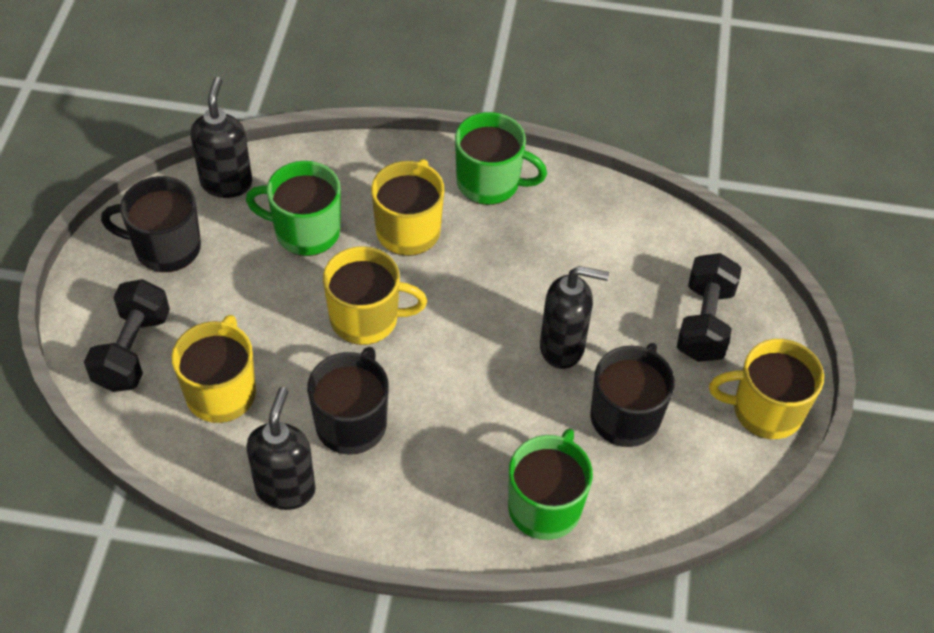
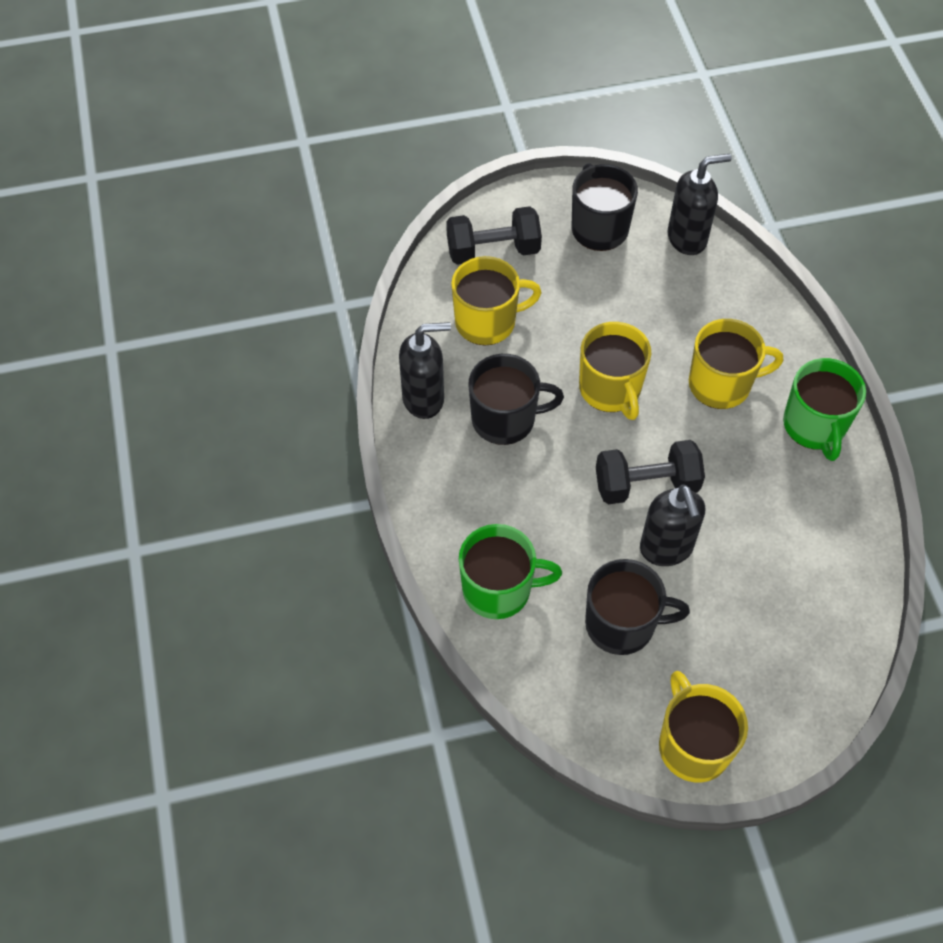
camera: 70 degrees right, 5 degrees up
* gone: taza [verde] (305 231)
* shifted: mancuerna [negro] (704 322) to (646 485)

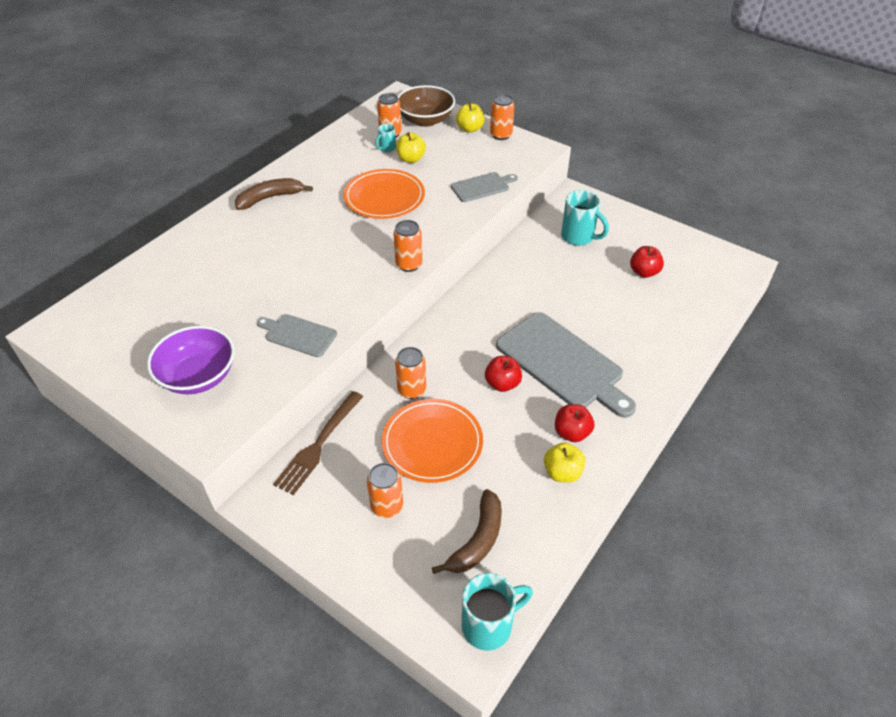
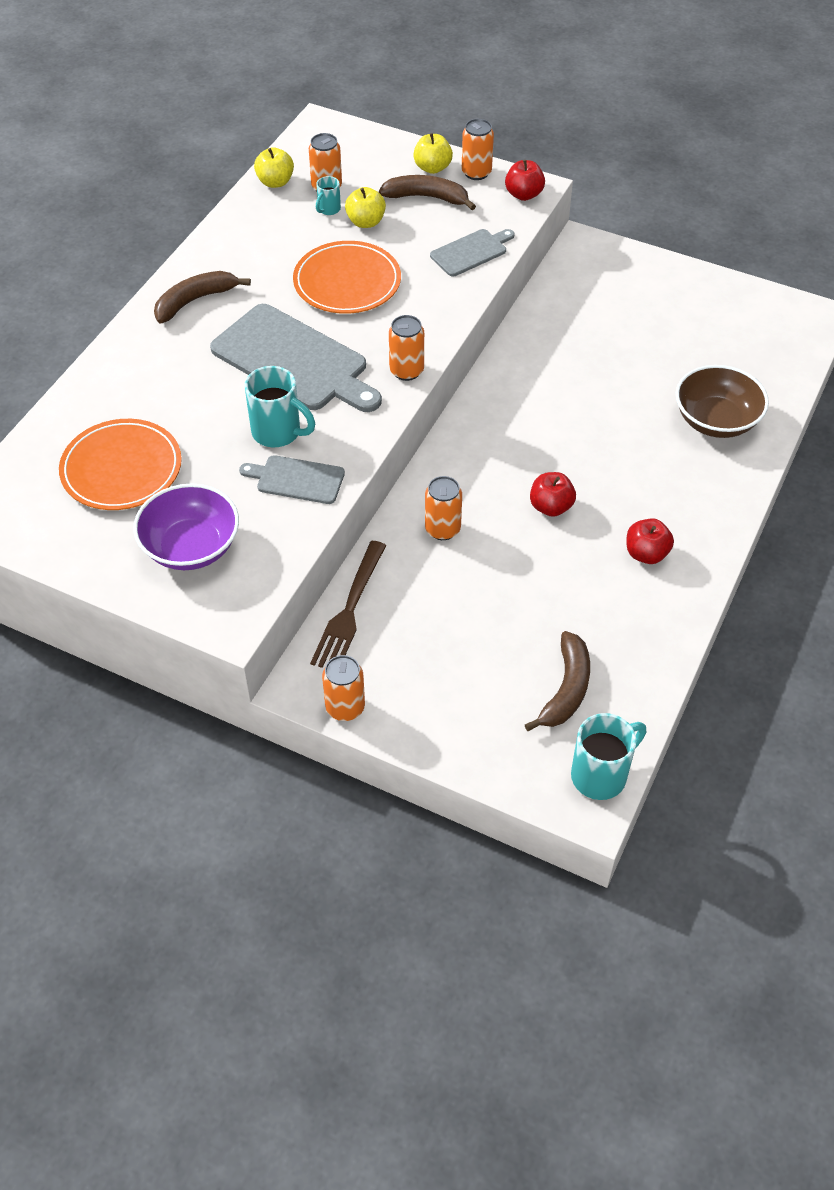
camera: 10 degrees left, 5 degrees up
* shifted: cuenco [marrón] (425 120) to (716 420)
* shifted: taza [turquesa] (578 237) to (278 432)
* shifted: manzana [rojo] (644 272) to (524 194)
* shifted: tabla de cortar [gris] (562 363) to (294 361)
* shifted: plato [naranja] (432 443) to (121 469)
* shifted: manzana [amarillo] (562 472) to (275 182)
* shifted: lata [naranja] (387 506) to (345 707)
* new: plátano [marrón] (426 197)

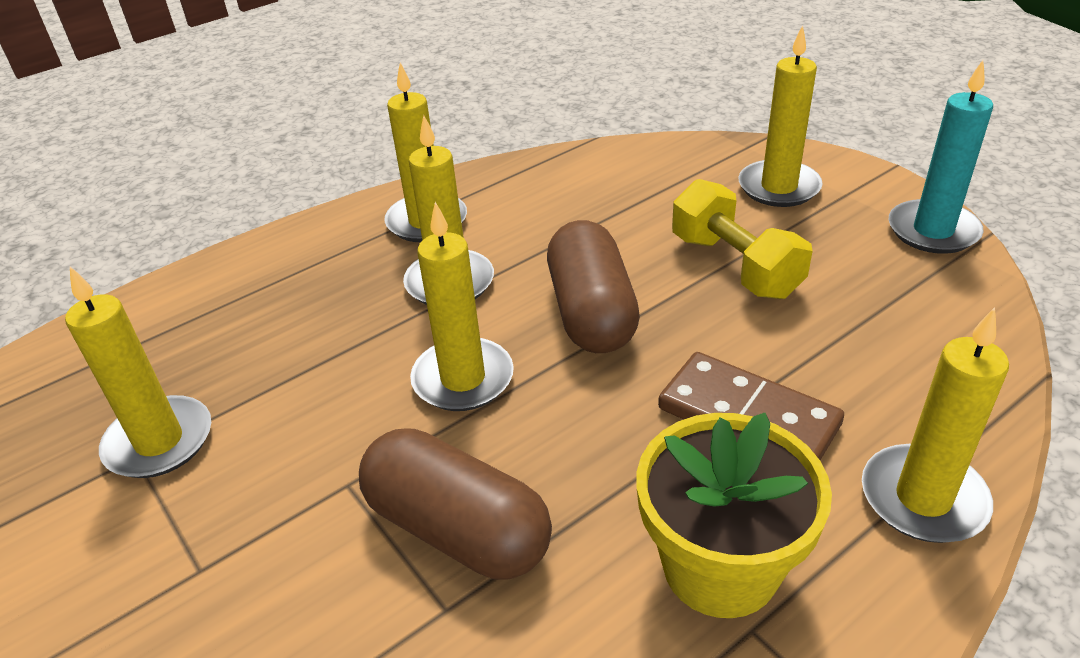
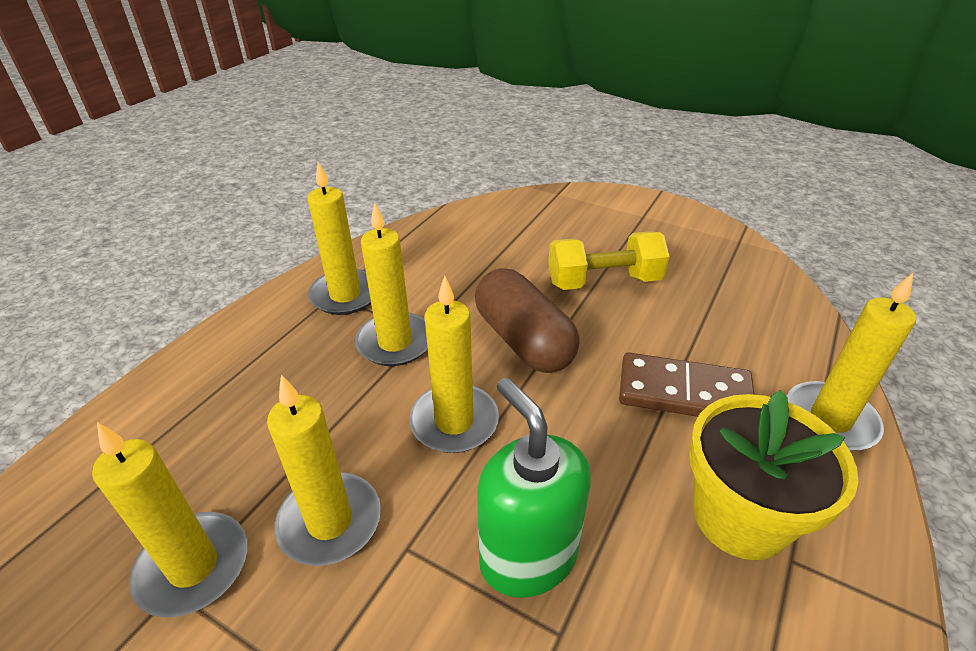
camera: 25 degrees left, 0 degrees up
* shifted: vela [amarillo] (779 187) to (330 521)
* gone: vela [turquesa] (933 231)
* rotated: mancuerna [amarillo] (735 266) = (604 281) 45 degrees counterclockwise
* swapped: cápsula [marrón] (458 529) to dispensador de jabón [verde] (528 556)

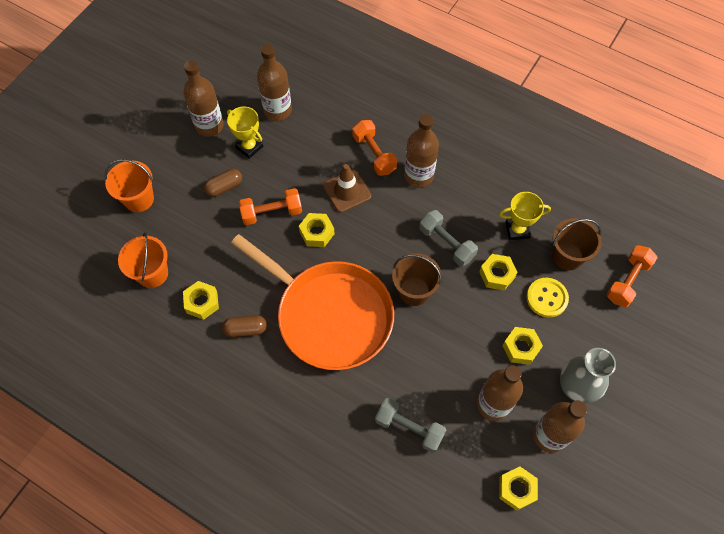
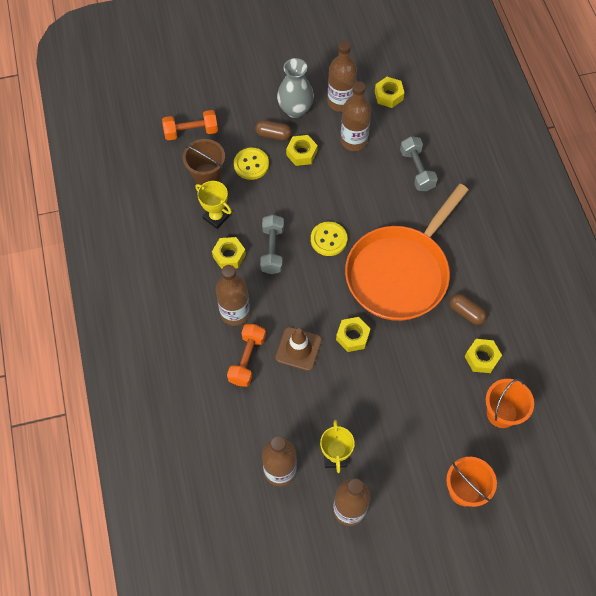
camera: 135 degrees left, 0 degrees up
* shifted: cápsula [marrón] (224 187) to (273 135)
* gone: mancuerna [naranja] (272 213)
* rotated: sartén [naranja] (330 315) = (400 273) 135 degrees counterclockwise
* swapped: balde [marrón] (414 291) to botón [amarillo] (328 239)
* shifted: tuerca [amarillo] (497 274) to (229 256)

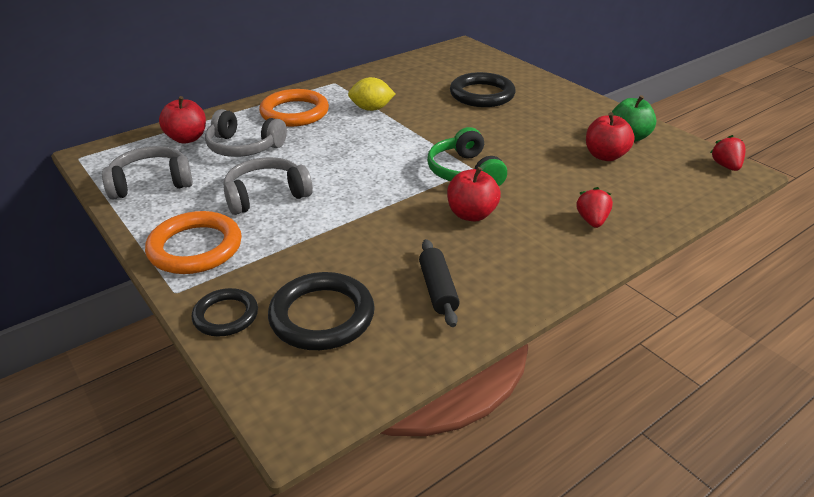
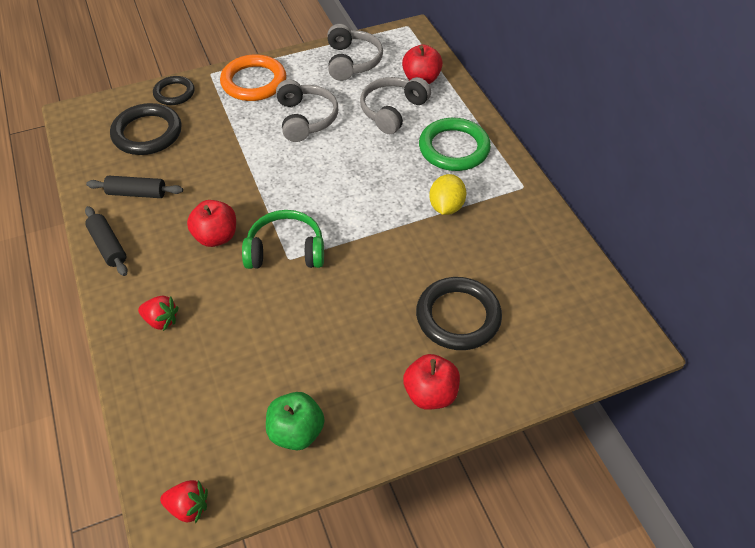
camera: 105 degrees right, 15 degrees up
* repainted: anillo [naranja] (294 112) to anillo [verde] (454 148)
* shifted: manzana [rojo] (605 156) to (430 394)
* new: rodillo [negro] (108 246)

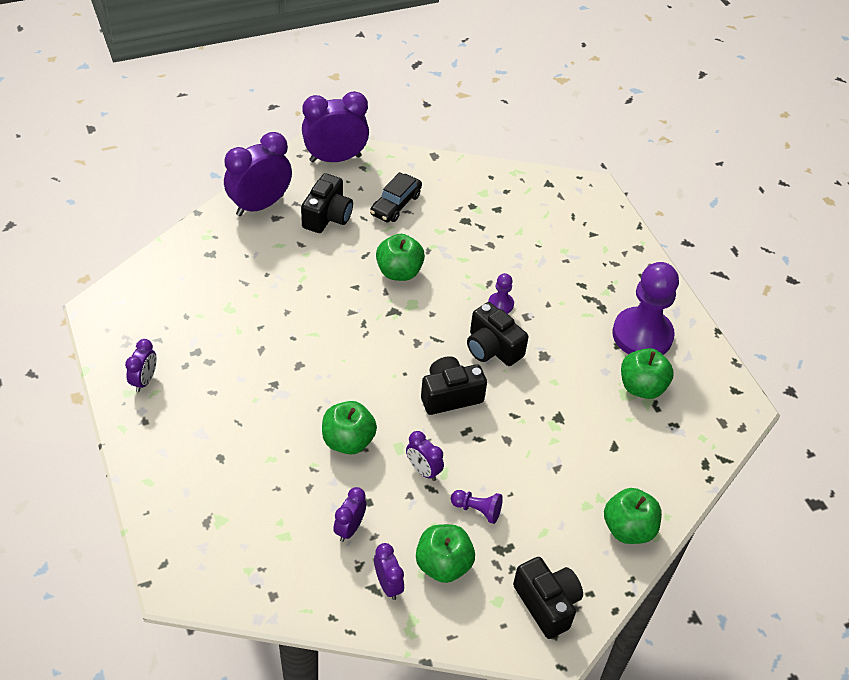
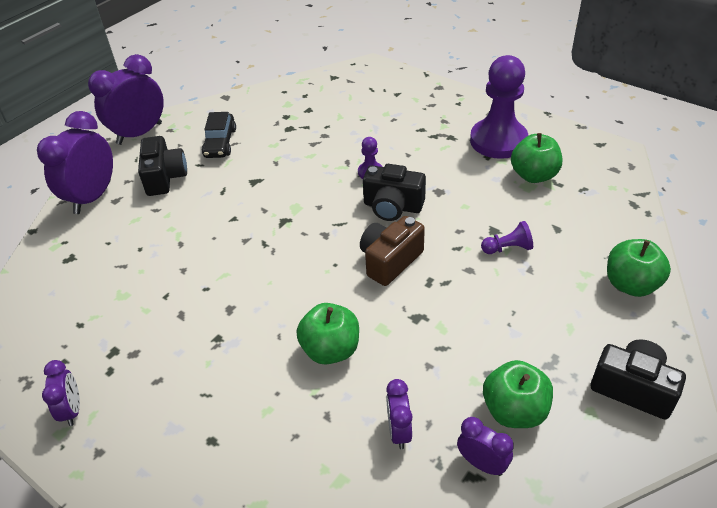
camera: 25 degrees left, 5 degrees down
* gone: manzana [verde] (399 272)
* repainted: cámara [negro] (450 395) to cámara [marrón] (390 261)
* gone: despertador [morado] (423 470)
* shifted: peón [morado] (477 510) to (507 248)

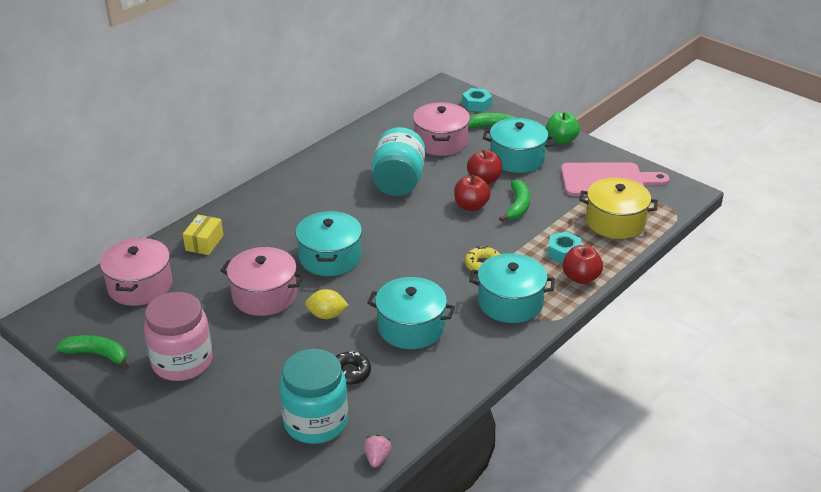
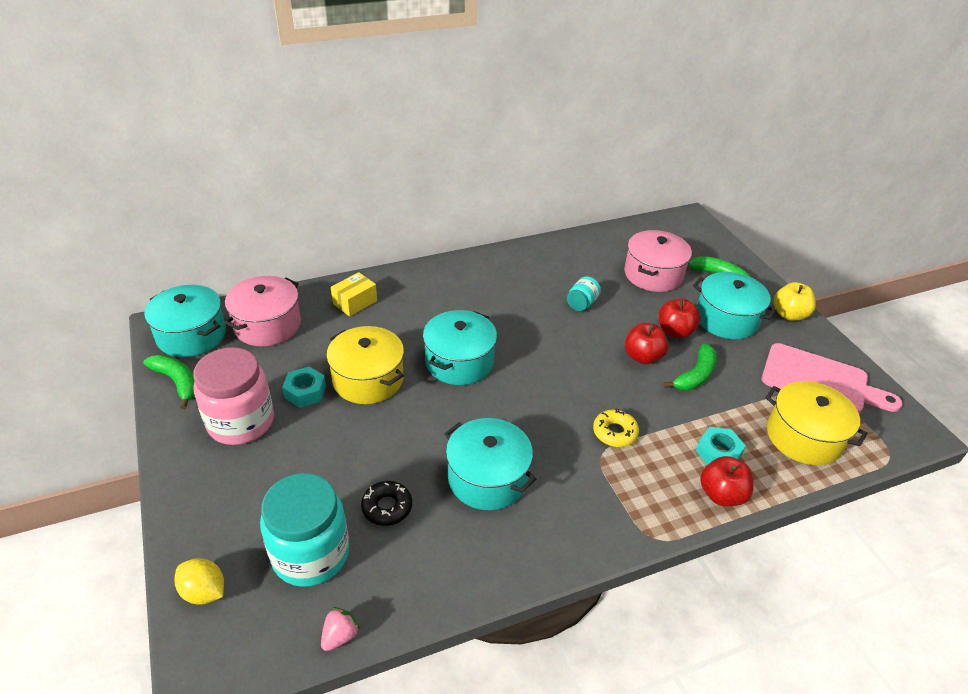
camera: 25 degrees right, 5 degrees up
* shifted: tuerca [turquesa] (476 104) to (305 392)
* repainted: manzana [verde] (561 140) to manzana [amarillo] (789 315)
* scaled: tarro [turquesa] (398 182) = (582 303) x0.47
* repainted: olla [rosa] (264 295) to olla [amarillo] (368 379)
* shifted: olla [turquesa] (510 302) to (191 335)
* shifted: limón [amarillo] (327 315) to (204 592)

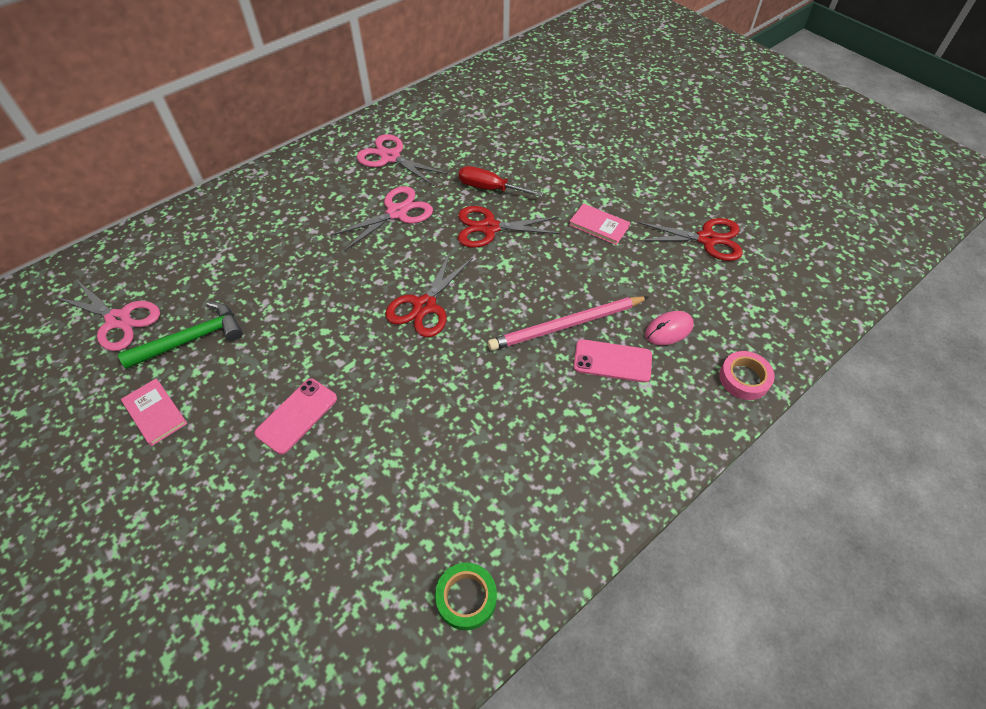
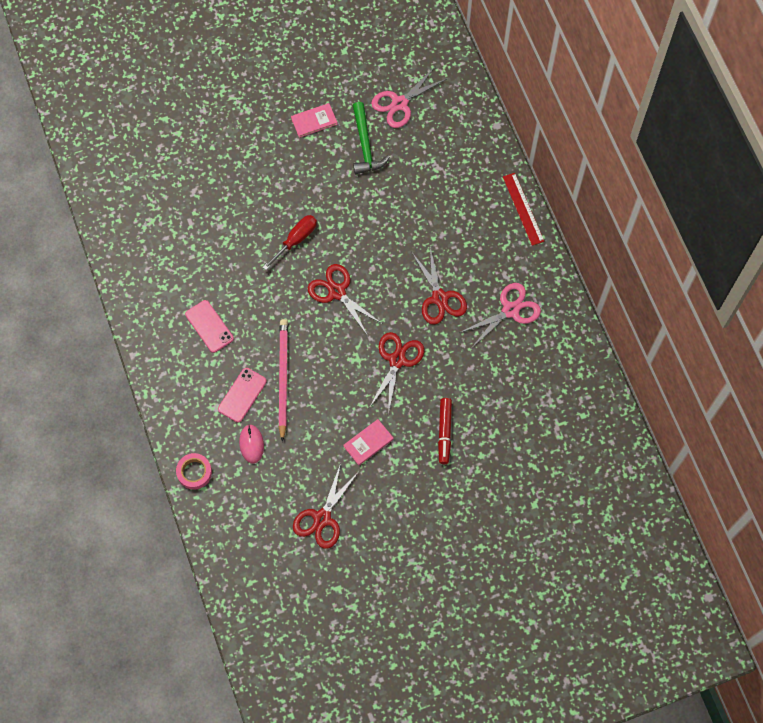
camera: 110 degrees right, 15 degrees up
* shifted: destornillador [rojo] (490 188) to (296 240)
* repainted: tijeras [rosa] (397 213) to tijeras [rojo] (439 298)
* shifted: móvil [rosa] (297 416) to (209 326)
* gone: cinta adhesiva [verde] (466 598)
* new: regla [rojo] (523 209)
* new: rotulador [rojo] (444 432)

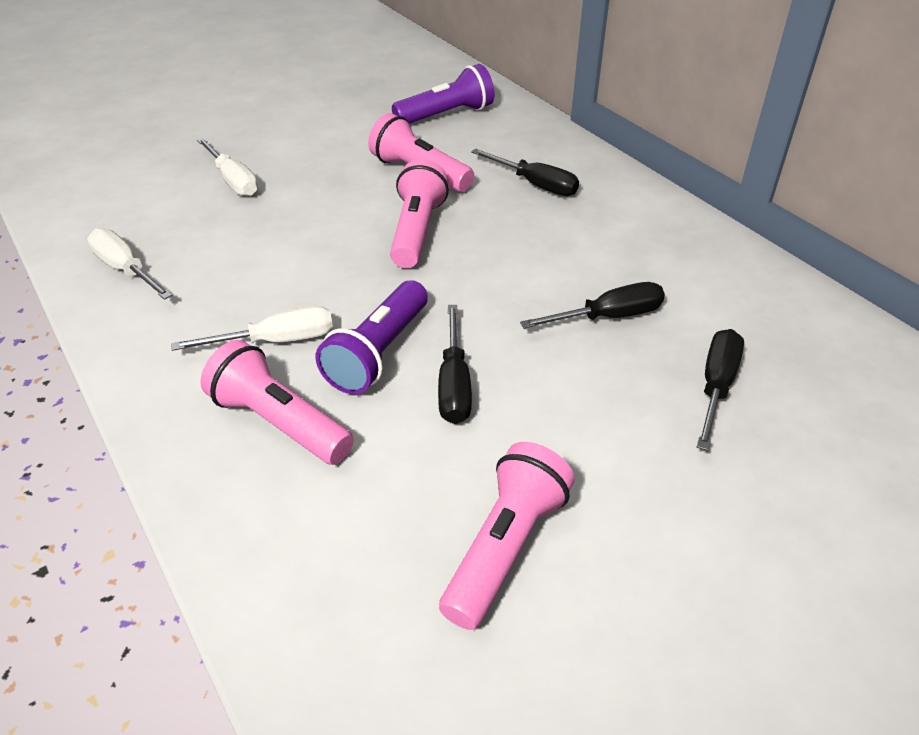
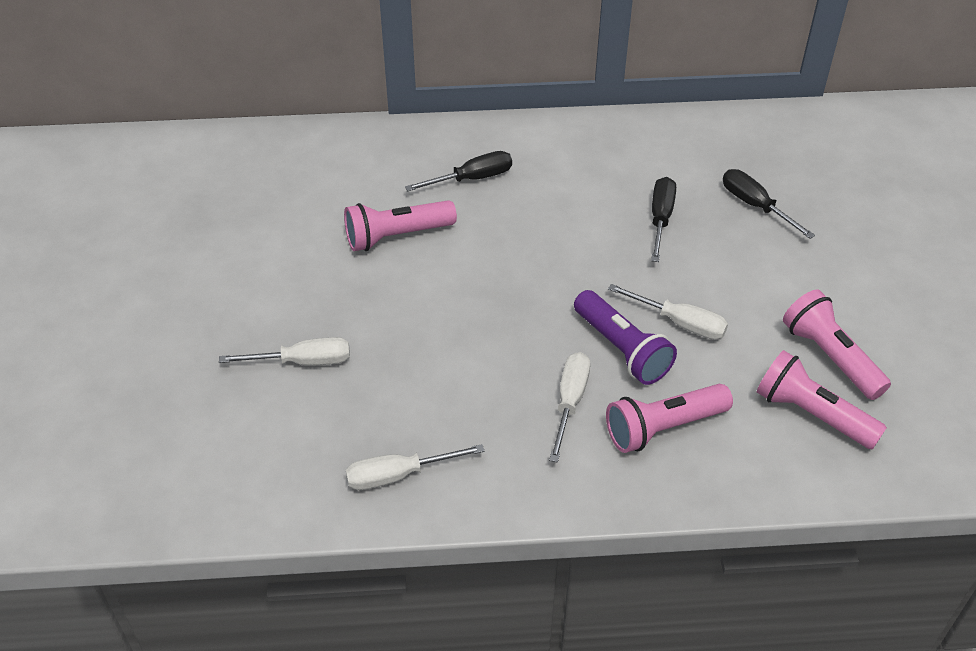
camera: 60 degrees left, 5 degrees up
* gone: lámpara de mano [morado] (446 115)
* shifted: lámpara de mano [rosa] (416 231) to (812 414)
* repainted: destornillador [negro] (454 384) to destornillador [blanco] (680 323)

